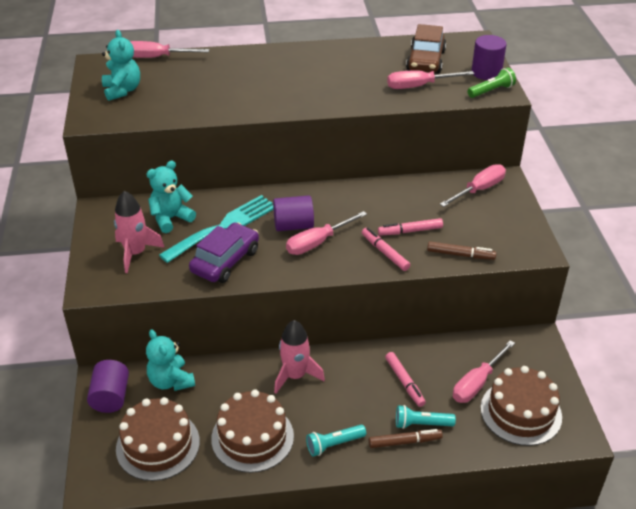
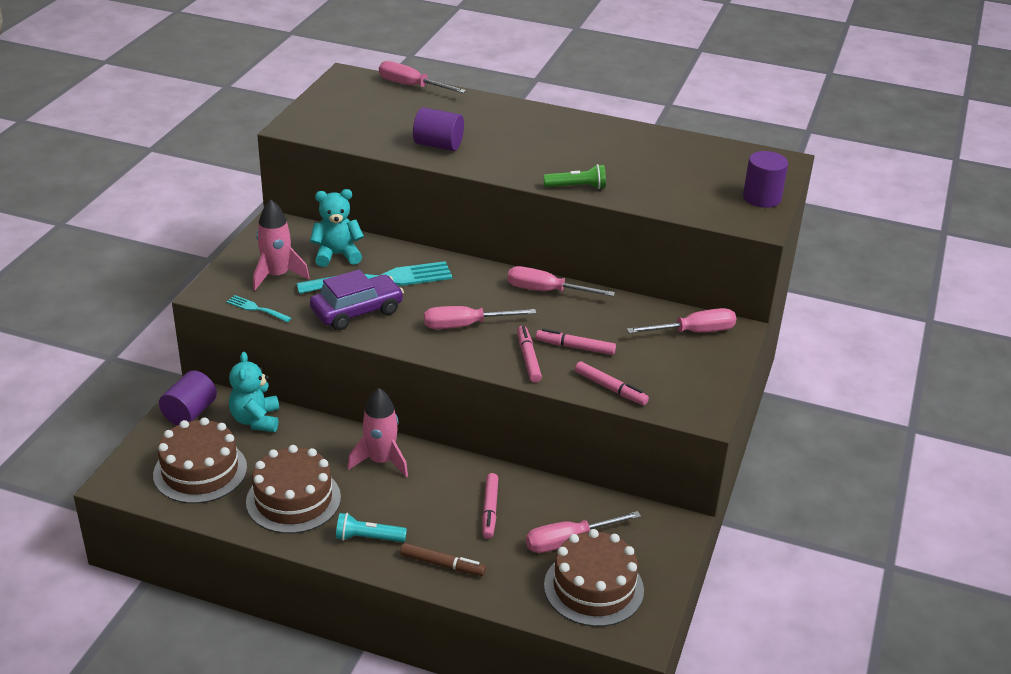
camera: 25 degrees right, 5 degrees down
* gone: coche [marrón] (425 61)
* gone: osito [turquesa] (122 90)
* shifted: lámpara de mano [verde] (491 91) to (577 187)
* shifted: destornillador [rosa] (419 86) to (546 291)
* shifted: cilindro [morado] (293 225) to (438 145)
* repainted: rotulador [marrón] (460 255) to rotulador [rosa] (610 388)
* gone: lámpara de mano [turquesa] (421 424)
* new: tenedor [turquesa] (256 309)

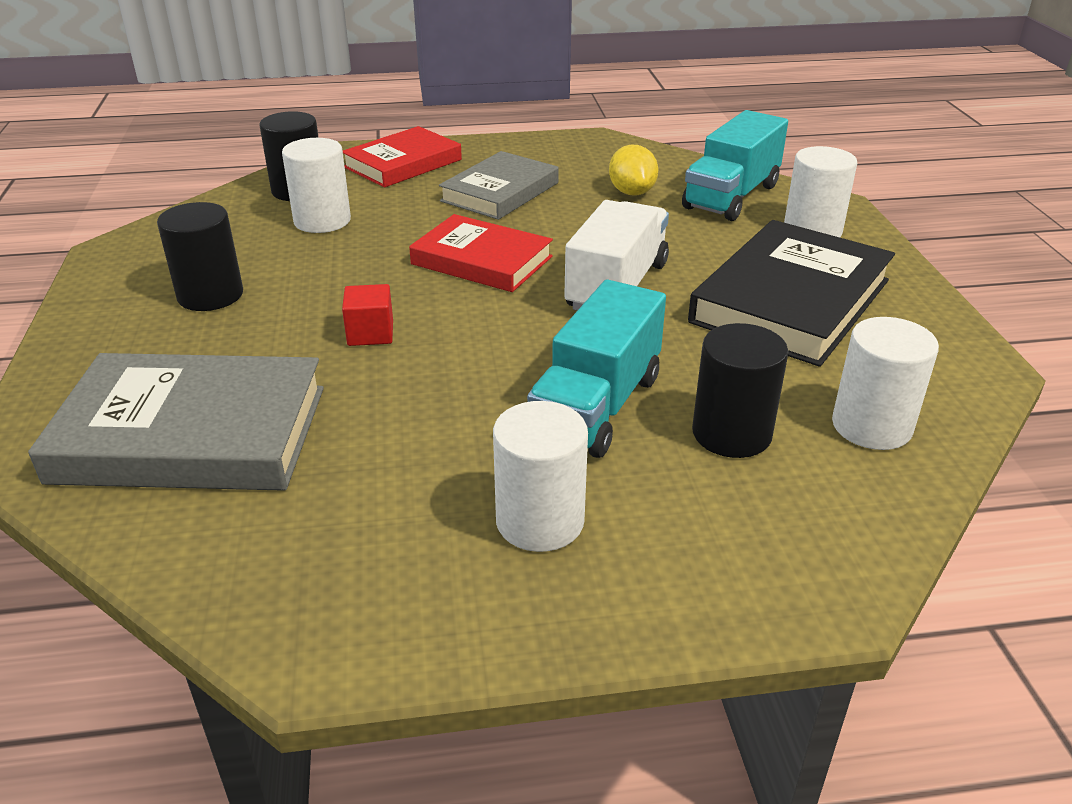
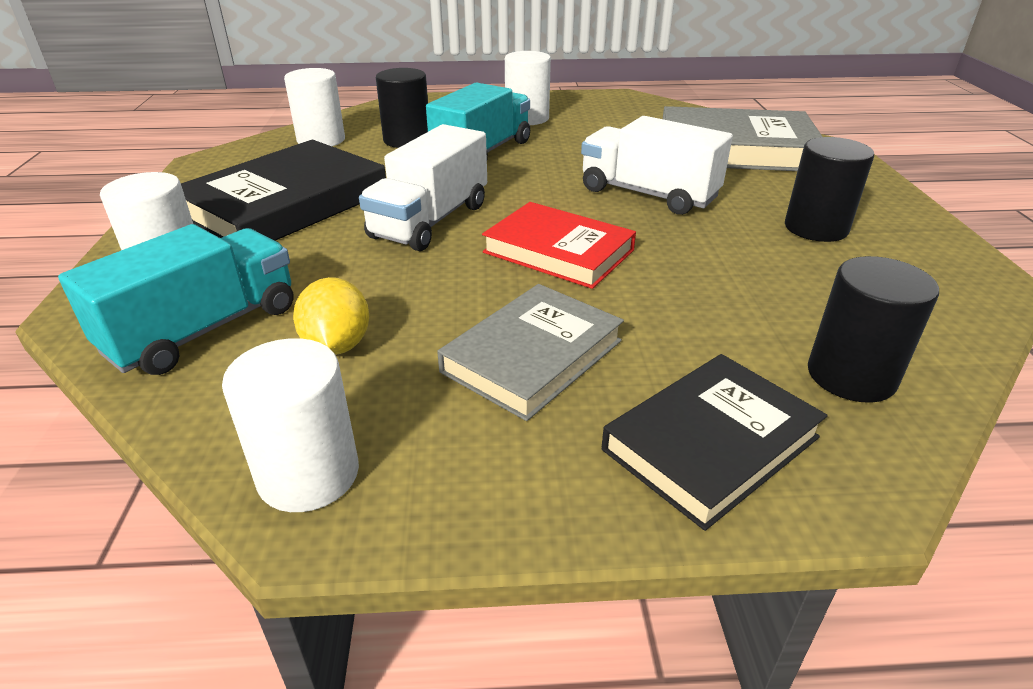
camera: 175 degrees left, 0 degrees up
* repainted: libro [rojo] (403 163) to libro [negro] (710 443)
* shifted: cilindro [blanco] (322 221) to (308 474)
* swapped: cubo [rojo] (370 333) to camión [blanco] (648 194)

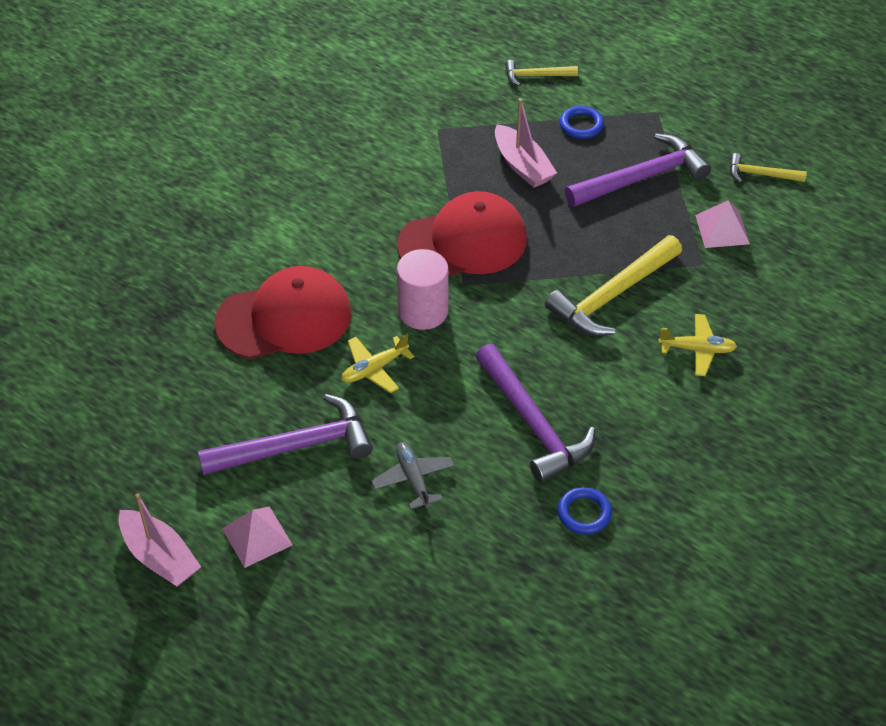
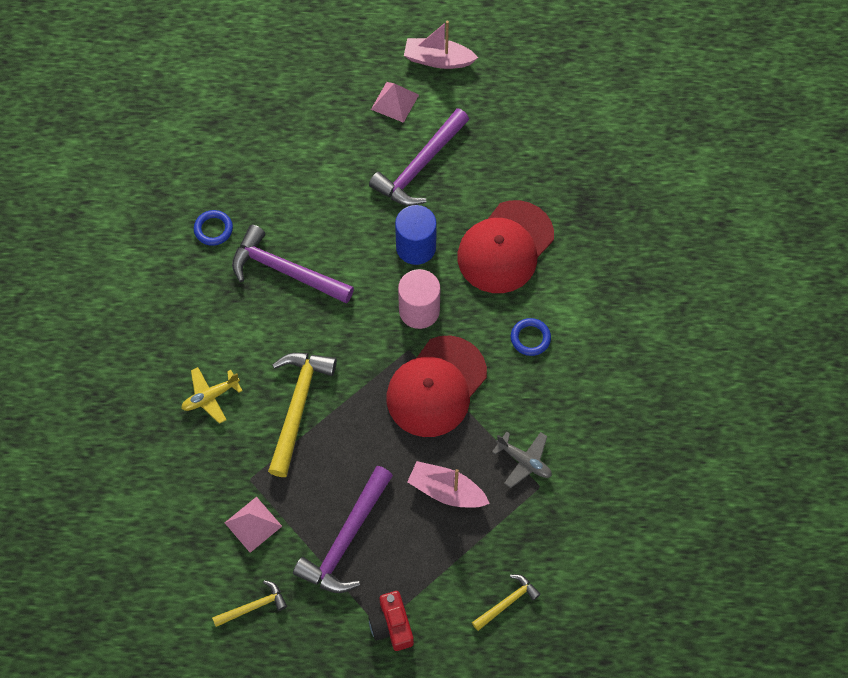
camera: 145 degrees right, 15 degrees up
* shifted: anillo [azul] (581 125) to (530 338)
* swapped: avión [amarillo] (374 369) to cilindro [azul] (416 247)
* shifted: avión [gris] (413 479) to (524 461)
* new: cámara [rojo] (392 625)

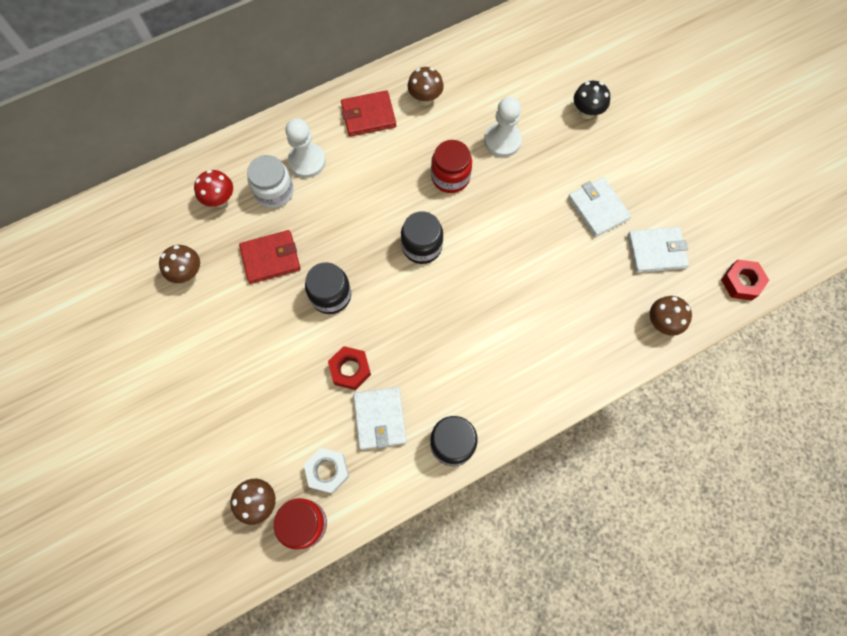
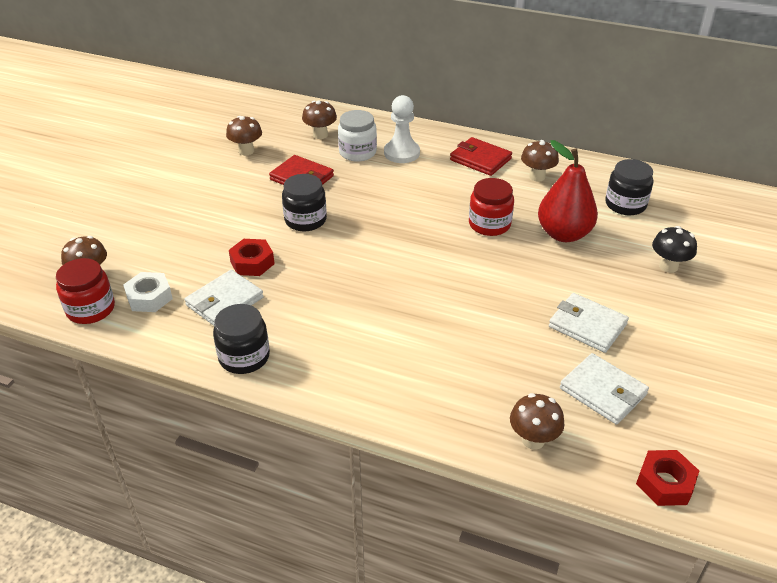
camera: 50 degrees right, 30 degrees down
* swapped: peón [blanco] (502 141) to pera [rojo] (563 234)
* repainted: seta [rojo] (220 200) to seta [marrón] (320 135)
* rotated: cartera [blanco] (598 208) = (587 325) 75 degrees counterclockwise
* shifted: tarro [negro] (422 246) to (625 204)

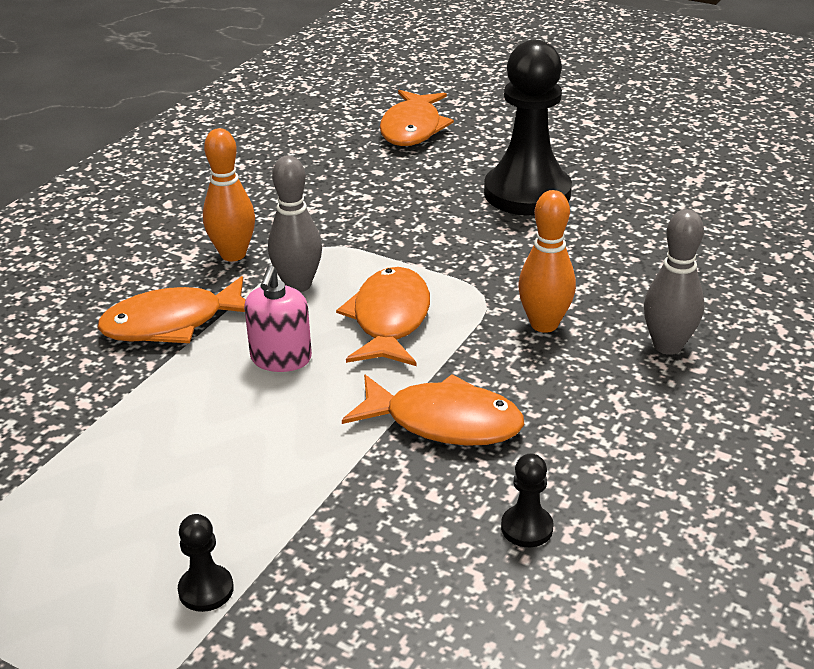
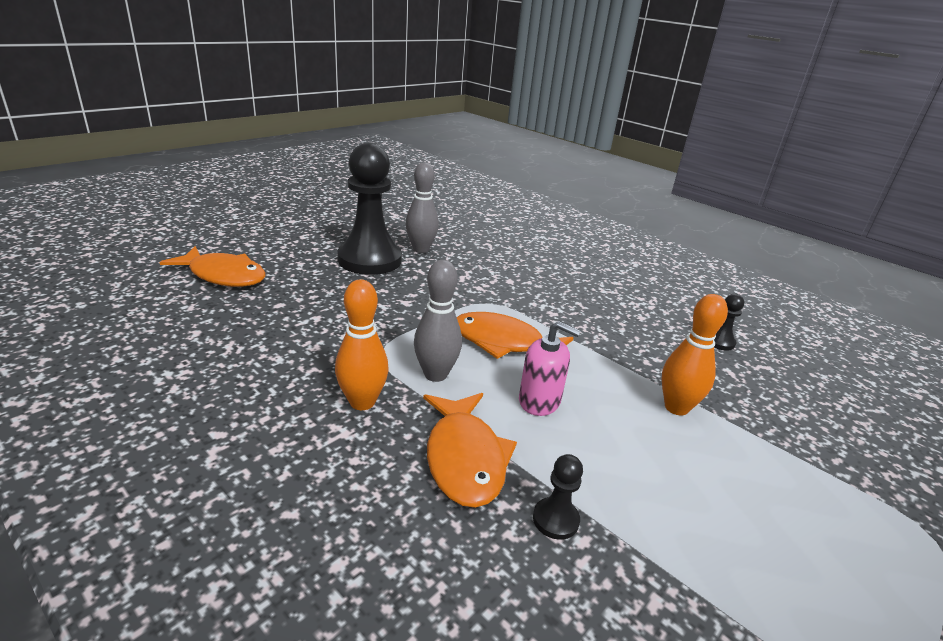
camera: 80 degrees left, 5 degrees down
* shifted: bolo [naranja] (544 324) to (676 407)
* shifted: bolo [gris] (667 346) to (421 249)
* gone: pez [naranja] (444 422)
* shifted: peón [negro] (206 590) to (555 519)

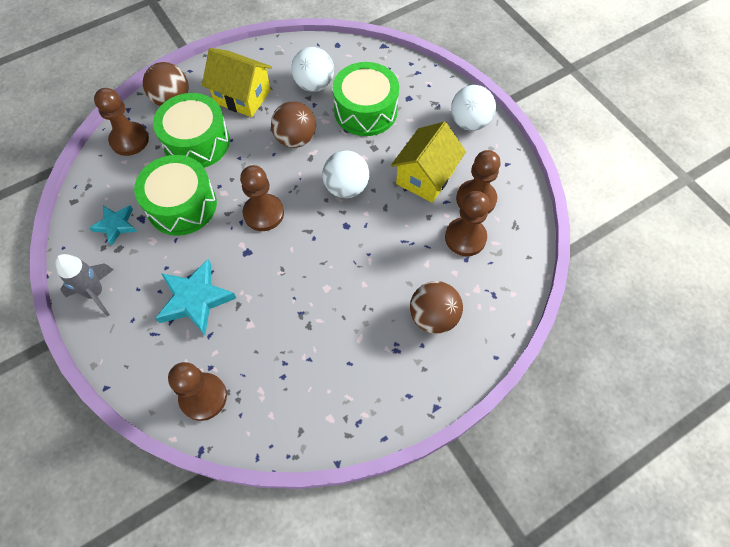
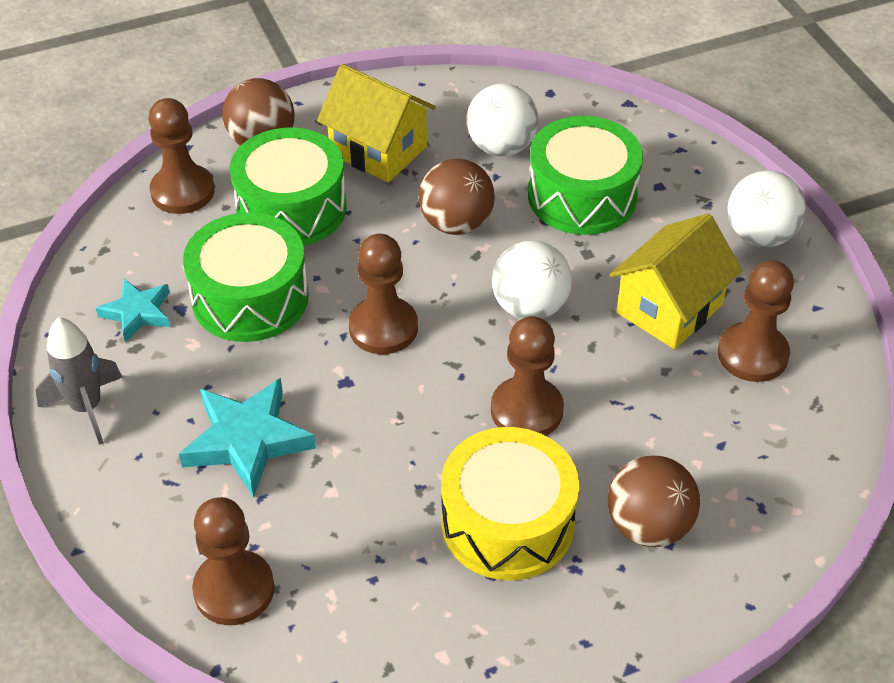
camera: 10 degrees right, 15 degrees down
* shifted: peón [marrón] (465 238) to (526 410)
* new: tambor [amarillo] (507 522)

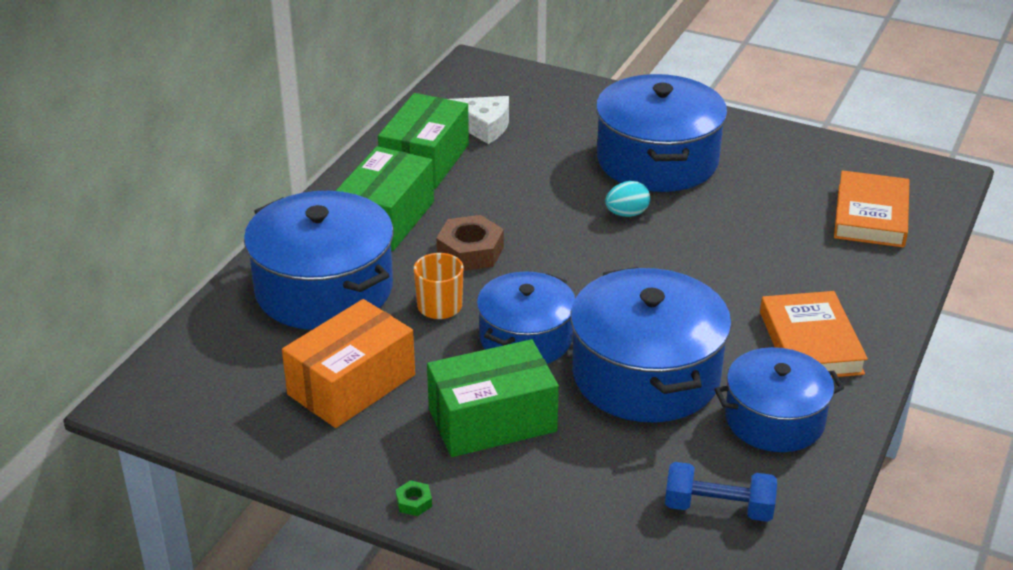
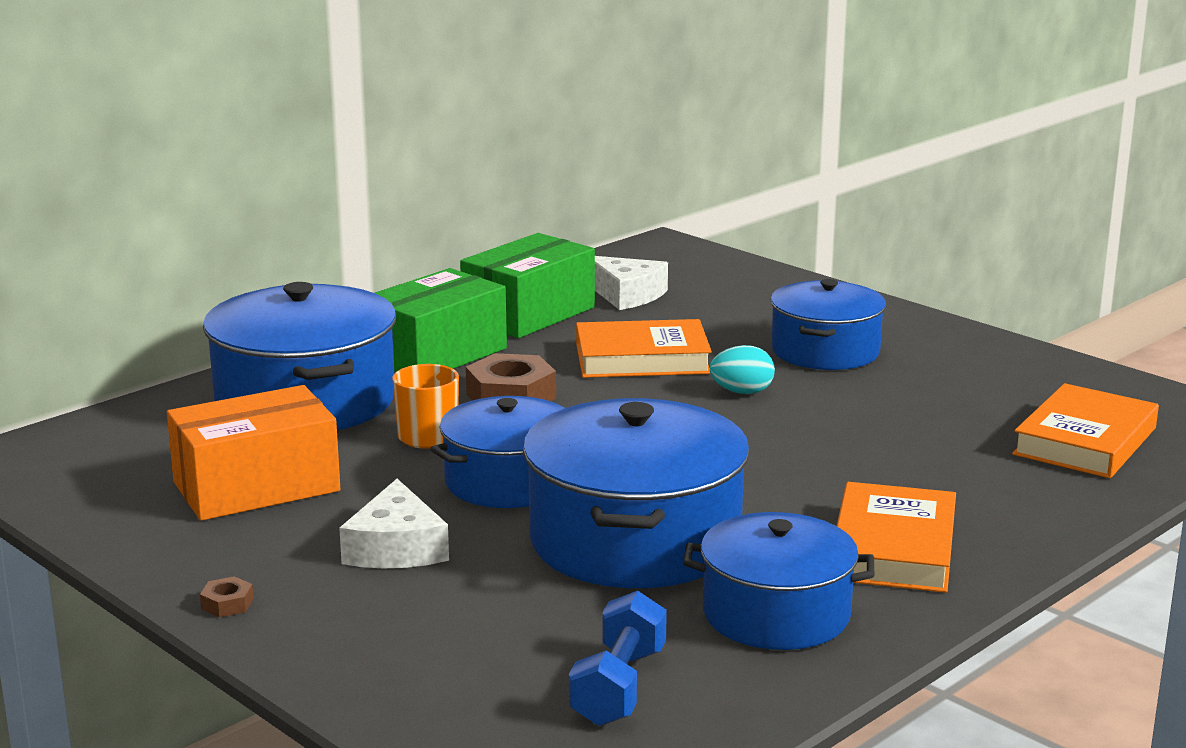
camera: 20 degrees right, 15 degrees down
* scaled: olla [azul] (657 160) = (825 351) x0.65
* swapped: caja [verde] (492 420) to queso [blanco] (396 547)
* rotated: mancuerna [azul] (718 508) = (619 687) 75 degrees clockwise
* repainted: tuerca [verde] (414 502) to tuerca [marrón] (227 604)
* new: libro [naranja] (642 359)

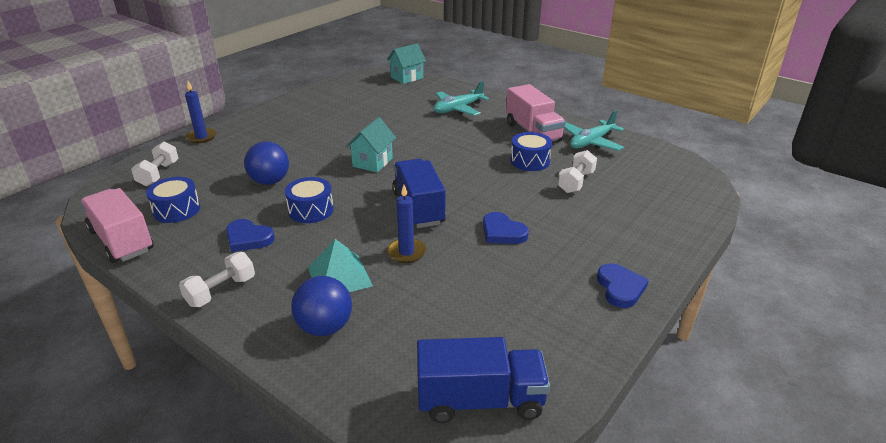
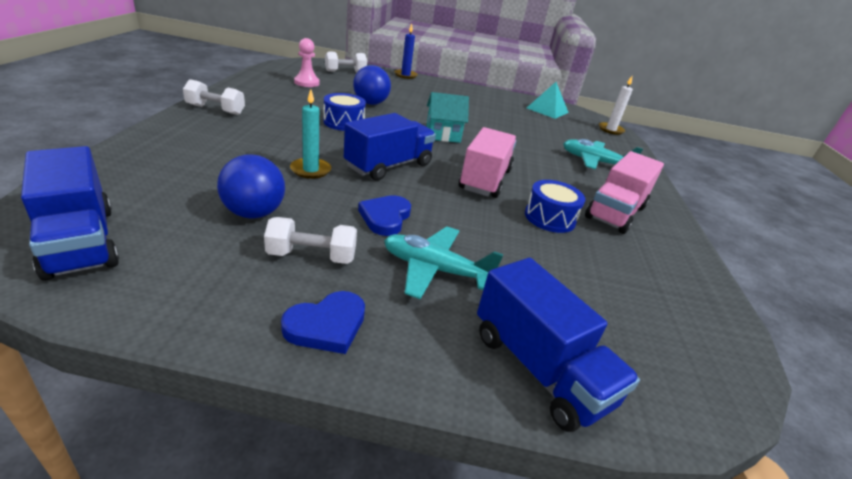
camera: 55 degrees right, 0 degrees up
* swapped: casa [turquesa] (407 77) to vela [blanco] (610 130)
* shifted: avión [turquesa] (591 142) to (435 269)
* shifted: mancuerna [blanco] (576 182) to (312 256)
* swapped: tambor [azul] (176 210) to peón [rosa] (306 83)
* repainted: vela [azul] (406 252) to vela [turquesa] (310 170)
* shifted: camión [rosa] (122 241) to (485 180)
* gone: corazón [azul] (248 238)
* shifted: pirámide [turquesa] (339 276) to (547 110)
* shifted: pelota [azul] (325 327) to (254 213)
* new: camión [azul] (539 368)

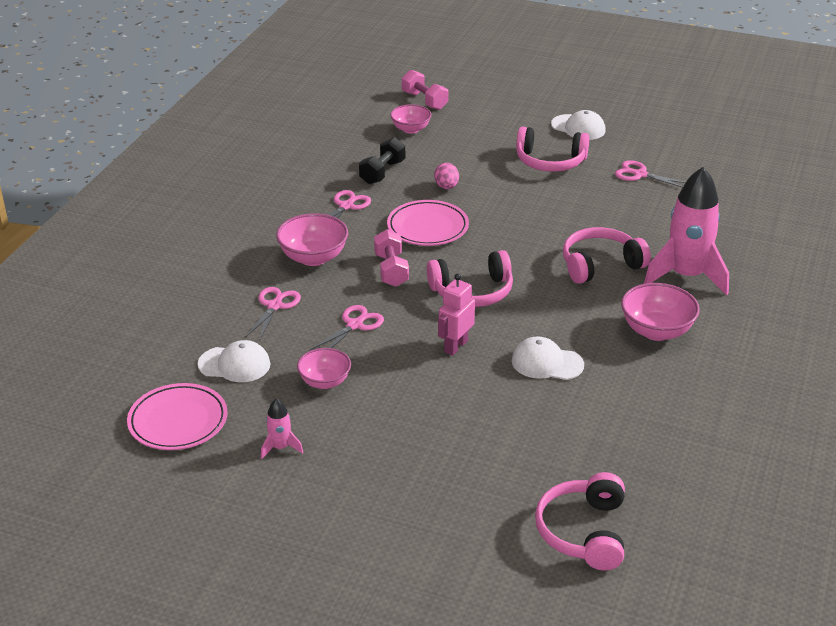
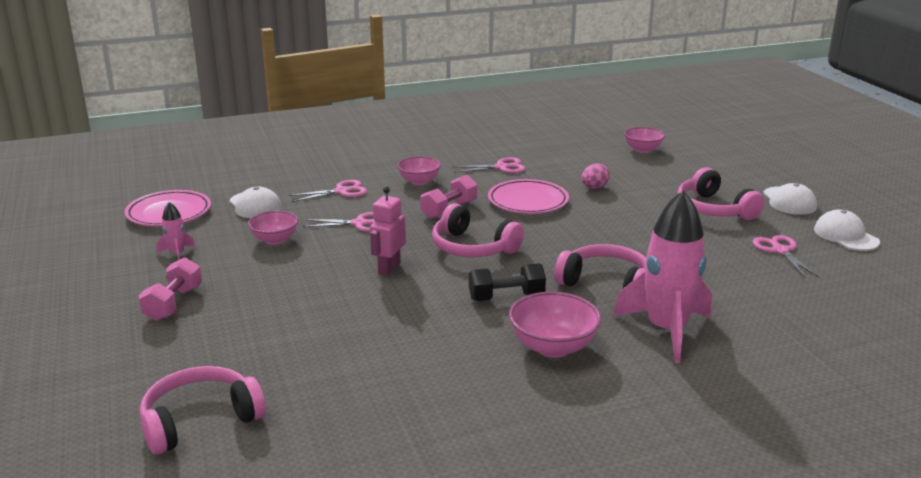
camera: 50 degrees right, 10 degrees down
* shifted: mancuerna [rosa] (424 101) to (173 304)
* shifted: mancuerna [negro] (382 172) to (506 297)
* scaled: cuenco [rosa] (313 258) = (419 181) x0.67
* rotated: robot [rosa] (455 346) = (389 268) 60 degrees counterclockwise
* shifted: gorra [blanco] (547 363) to (845 236)

